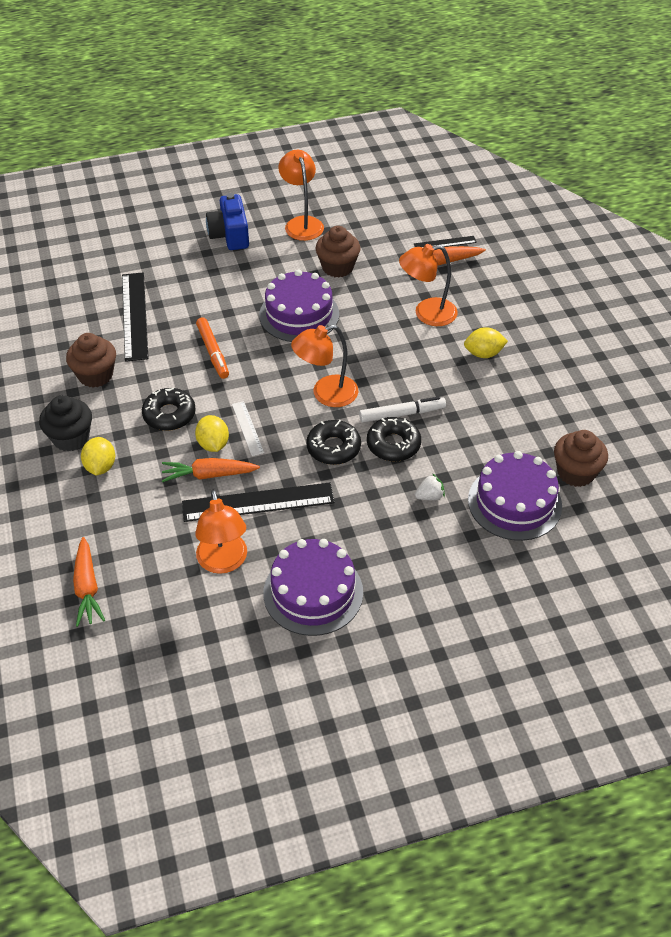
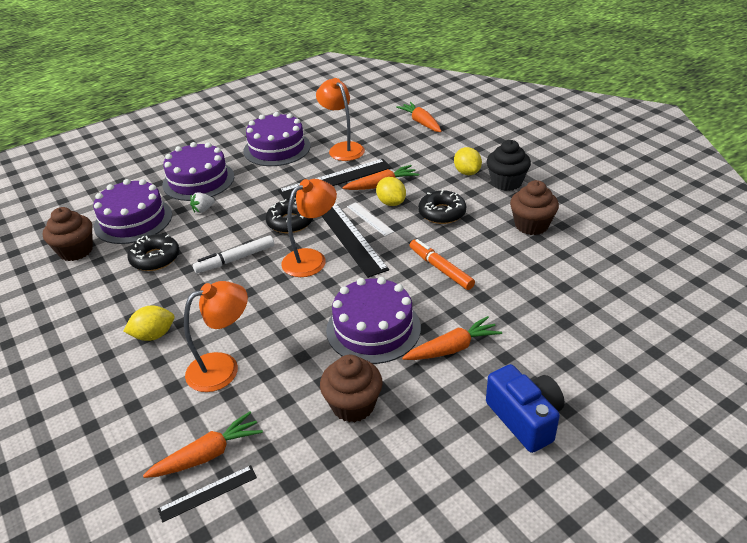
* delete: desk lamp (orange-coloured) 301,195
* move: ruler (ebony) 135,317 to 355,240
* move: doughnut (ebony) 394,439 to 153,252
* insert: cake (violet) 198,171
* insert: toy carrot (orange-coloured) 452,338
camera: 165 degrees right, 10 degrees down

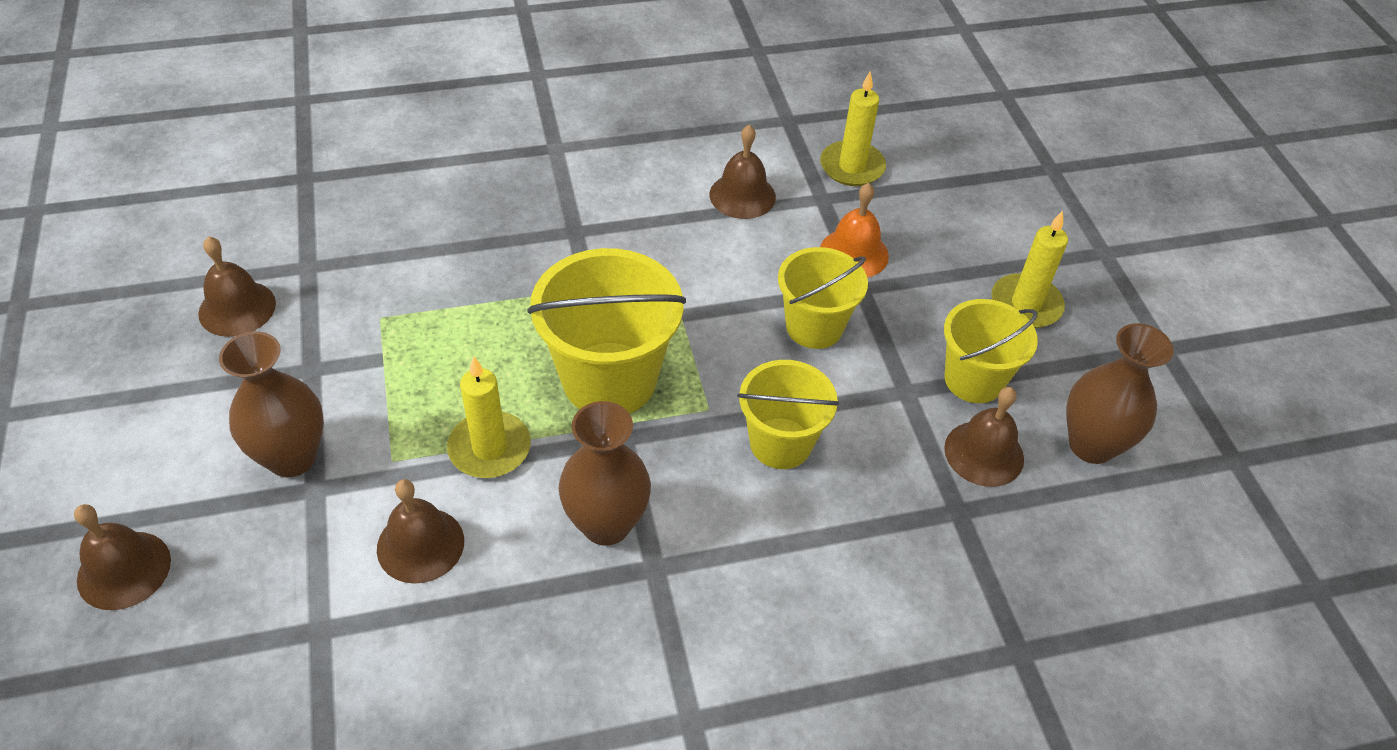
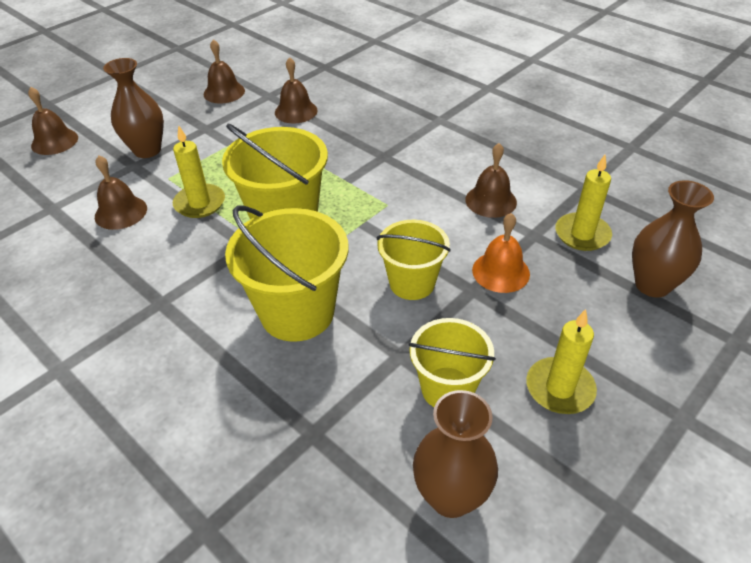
* resize: bucket (bright yellow) 788,414 = 286,273 x1.57
* move: hand bell (brown) 984,437 to 296,90
* move: tall vase (brown) 604,473 to 673,239
camera: 60 degrees right, 5 degrees down

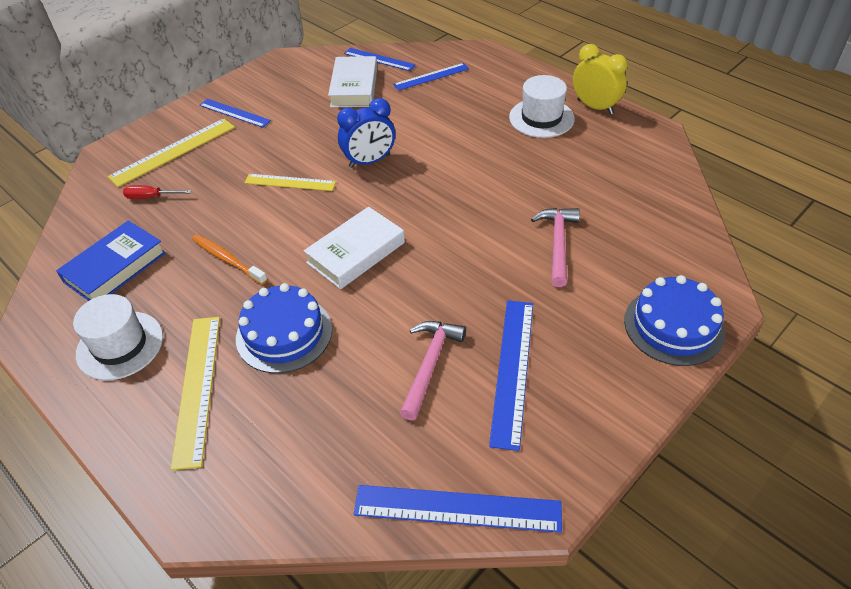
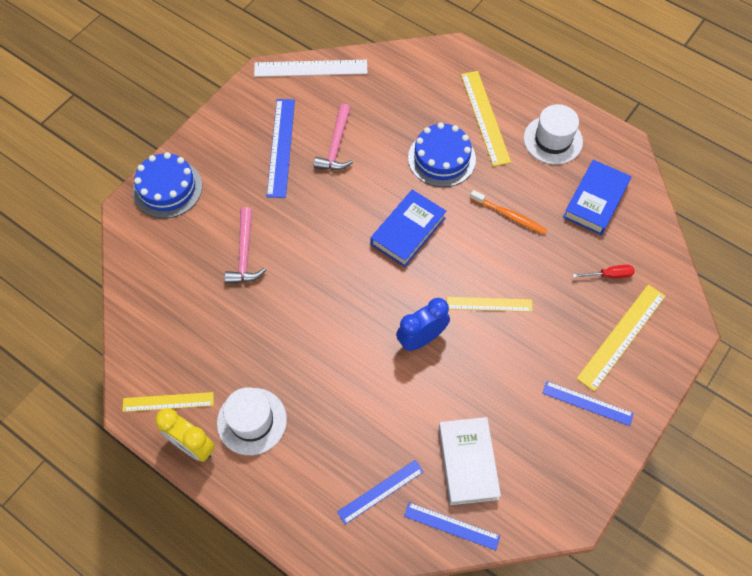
* recolor: hardcover (snow-white) 354,248 to hardcover (royal blue) 408,228
* recolor: ruler (royal blue) 458,509 to ruler (snow-white) 311,68
* insert: ruler (bright yellow) 168,402
camera: 170 degrees right, 15 degrees up

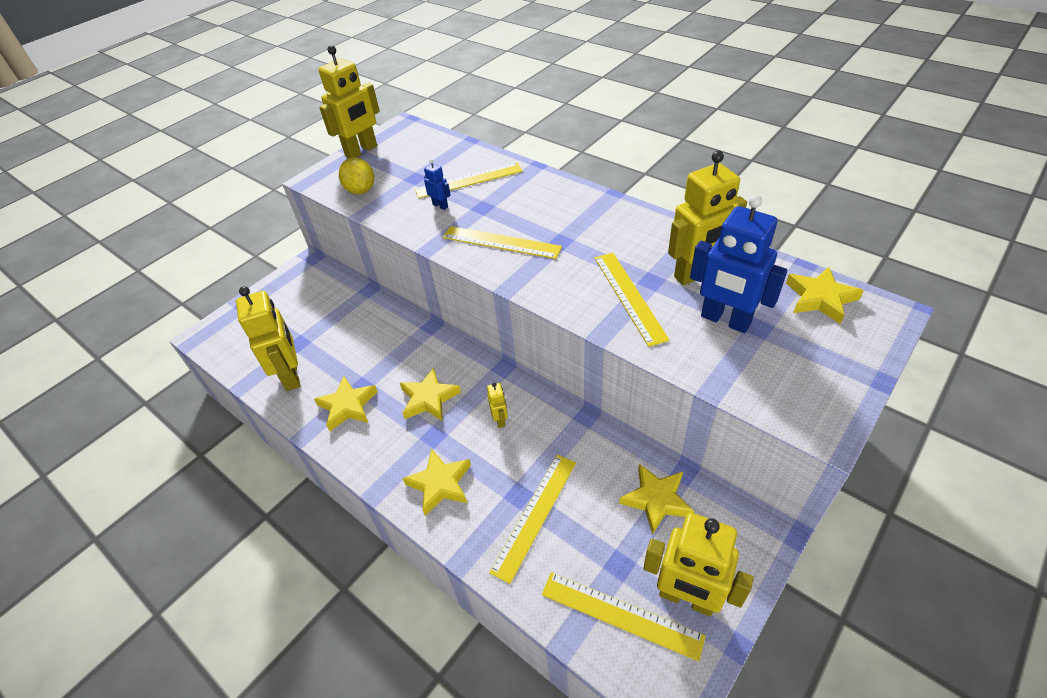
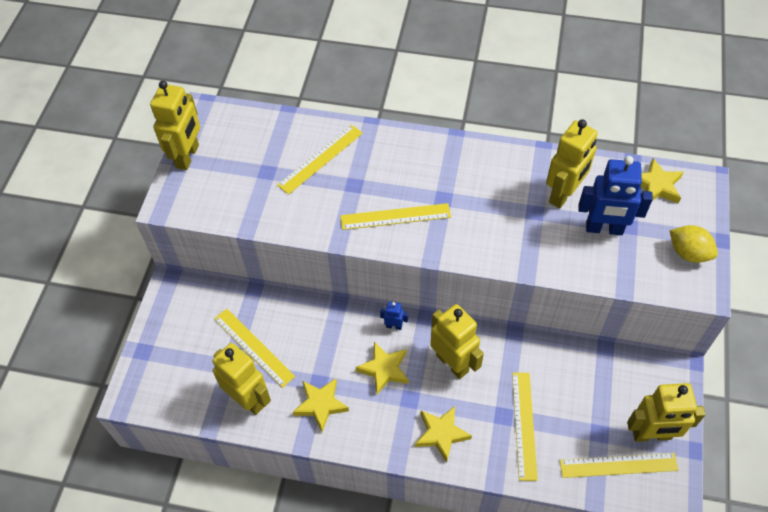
* move: citrus fruit (bright yellow) 356,175 to 693,244
* move: robot (royal blue) 437,184 to 394,316
* move: ruler (bright yellow) 632,300 to 254,348
* resize: robot (bright yellow) 497,405 = 457,341 x2.22
* delete: star (bright yellow) 656,499
camera: 30 degrees left, 10 degrees up

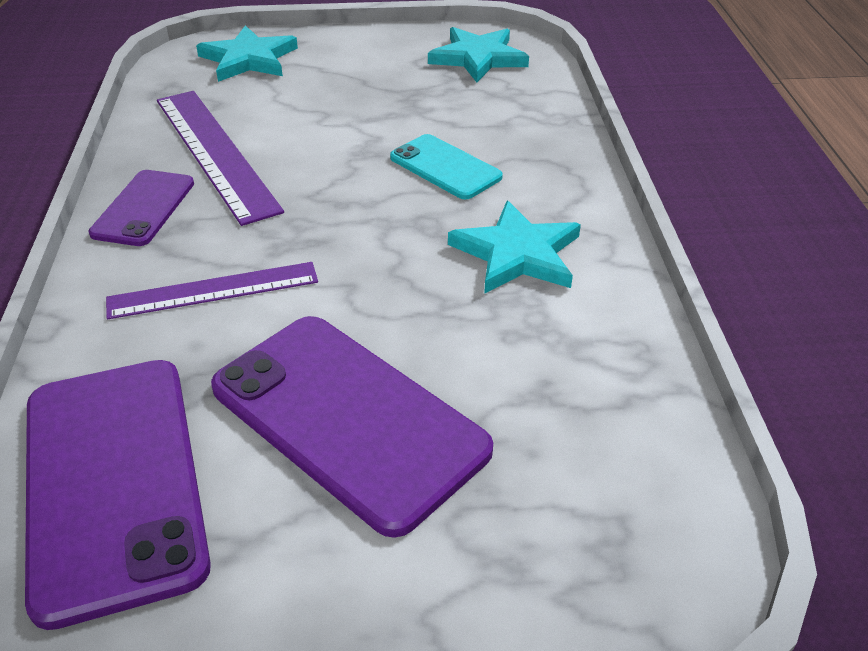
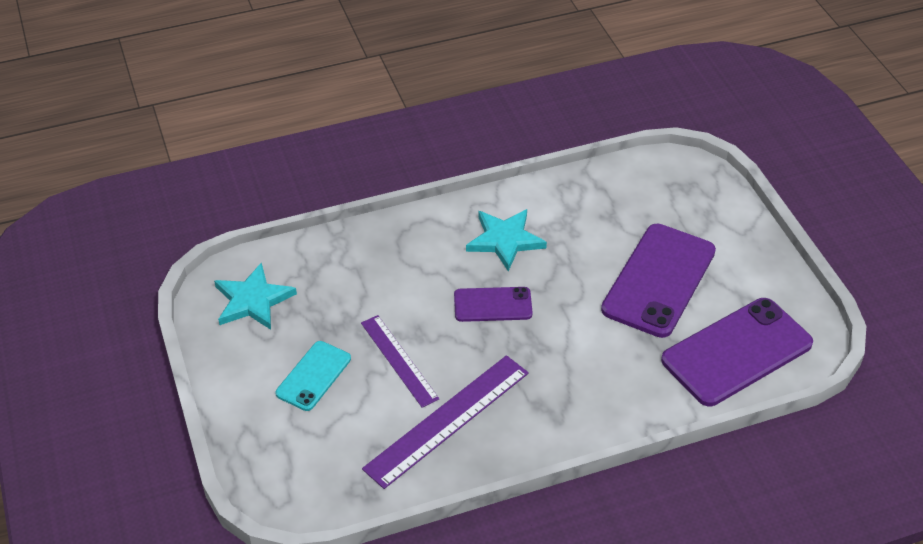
* delete: star (teal) 247,54
* move: mobile phone (teal) 446,166 to 313,376
* move: mobile phone (violet) 141,208 to 493,304
* move: ruler (violet) 212,290 to 400,361
camera: 105 degrees left, 5 degrees up

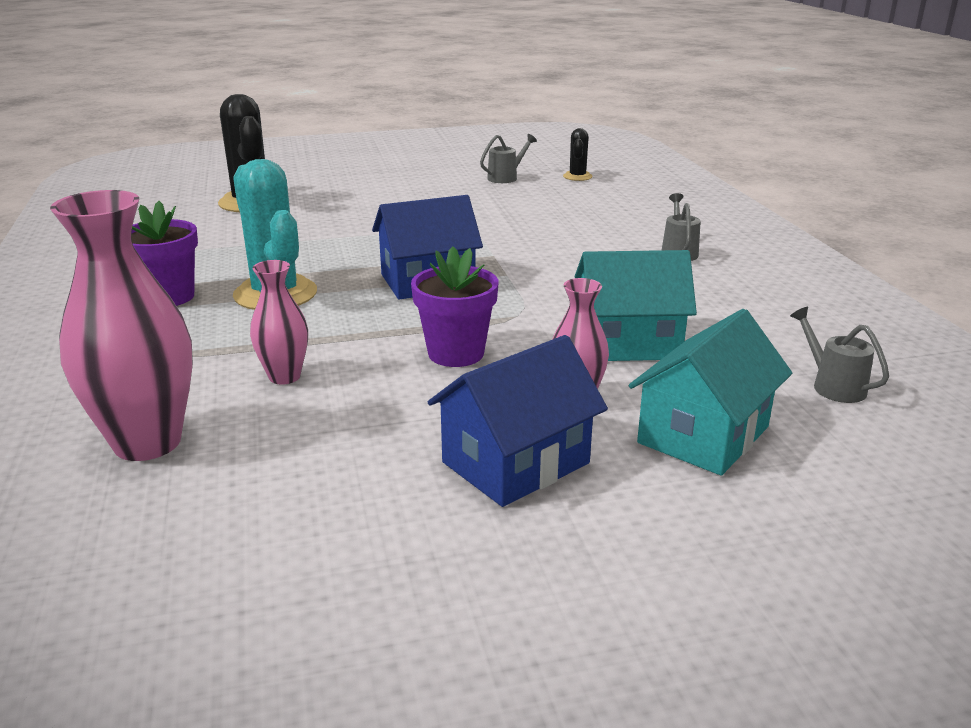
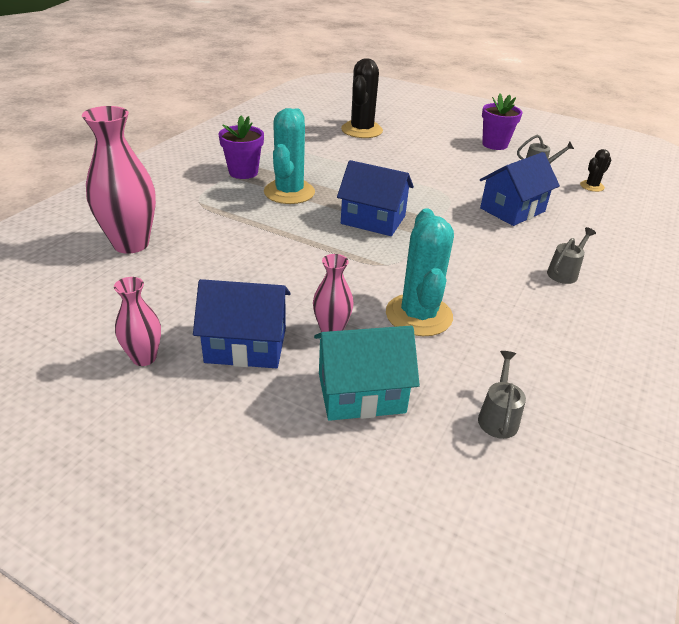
* move: plant pot (violet) 454,307 to 502,122
* replace: house (teal) 636,305 to saguaro cactus (teal) 420,272
* move: tall vase (pink) 279,322 to 137,321
* insert: house (royal blue) 520,189
camera: 40 degrees right, 10 degrees up

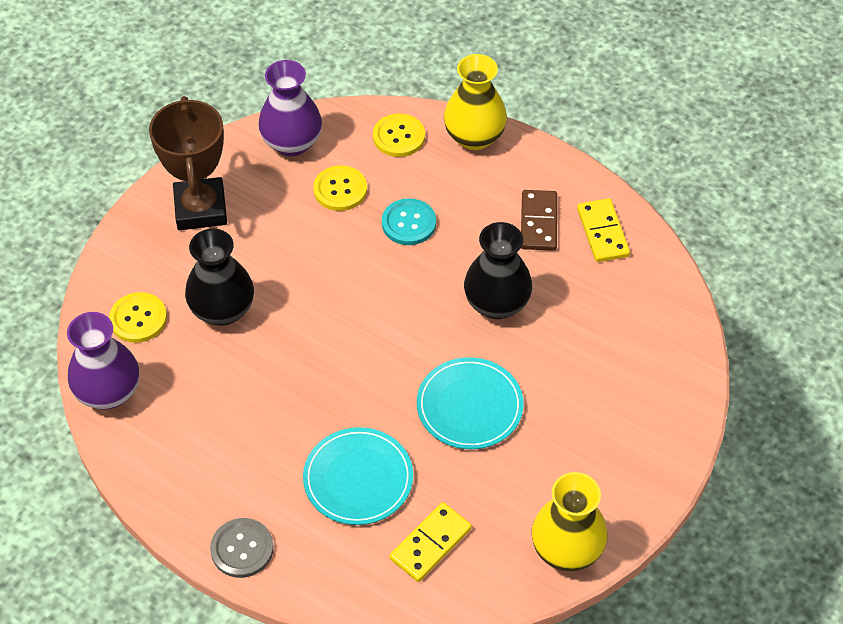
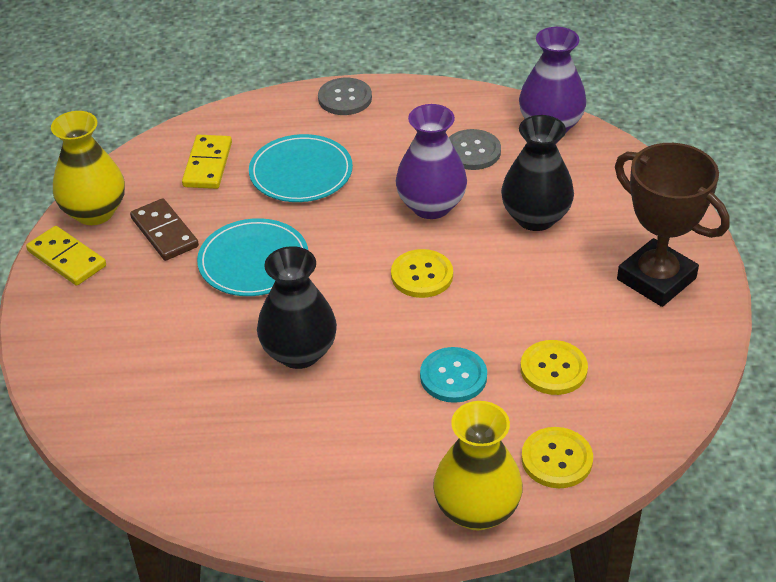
* move: tall vase (violet) 290,108 to 431,161
* move: domino piece (brown) 539,220 to 164,229
* move: domino piece (bright yellow) 603,230 to 66,256
* move: button (bright yellow) 138,317 to 422,273
* insert: button (gray) 475,149
camera: 145 degrees right, 10 degrees down

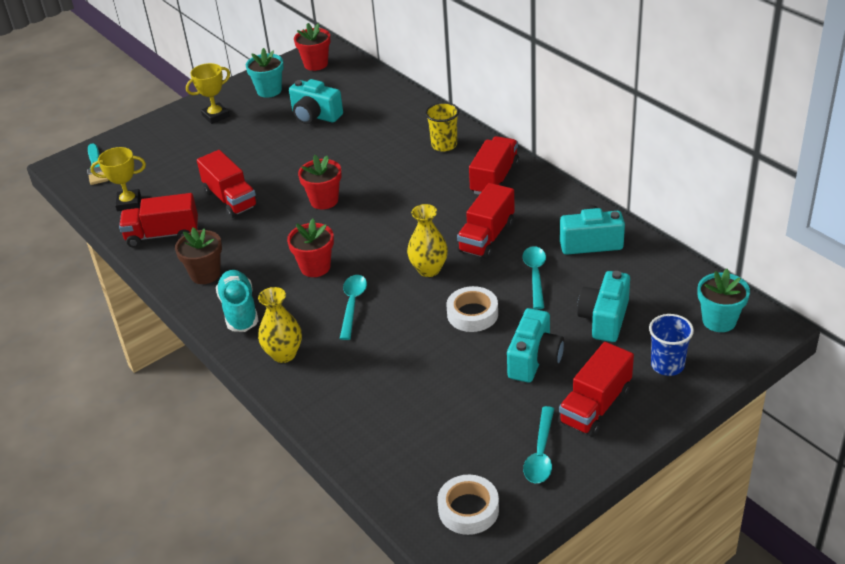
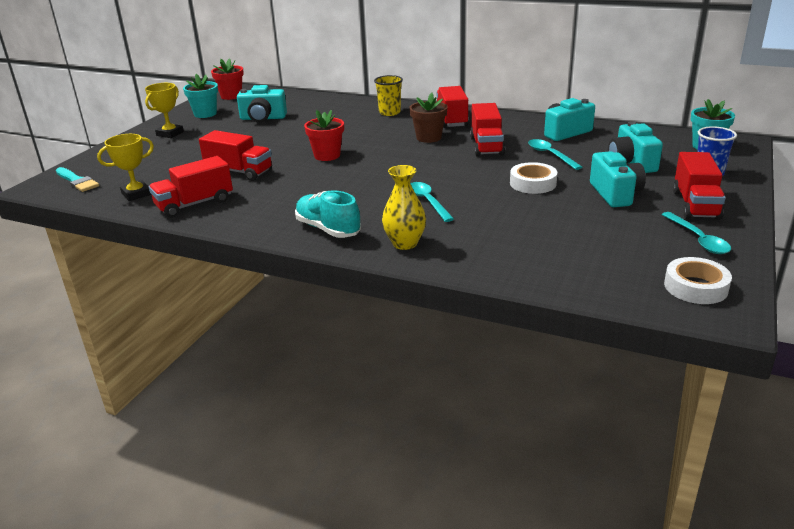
* delete: tall vase (bright yellow) 427,240
* delete: plant pot (red) 310,248
* move: plant pot (brown) 198,255 to 428,118
camera: 30 degrees left, 10 degrees down

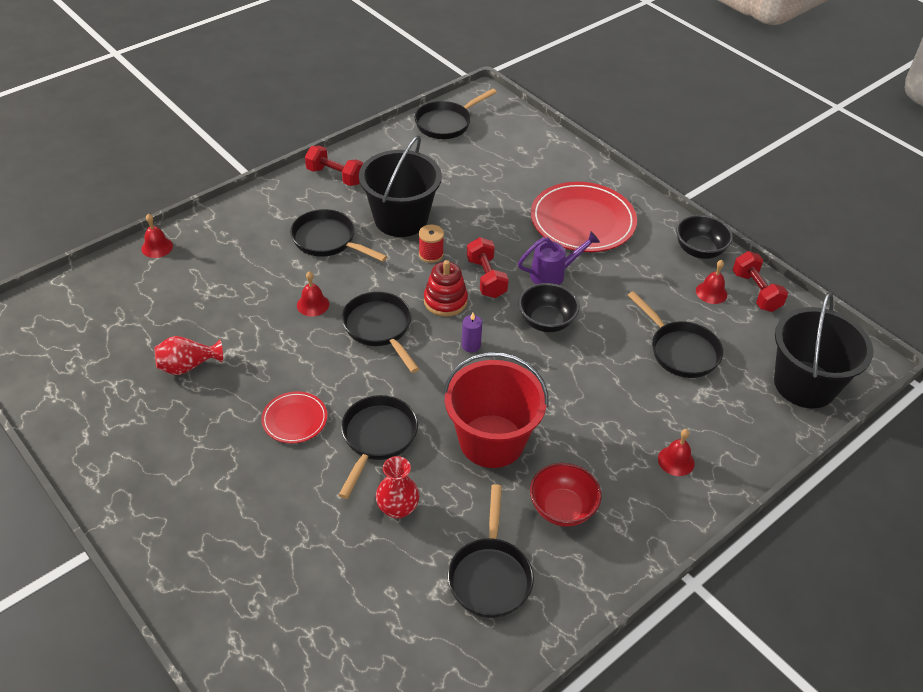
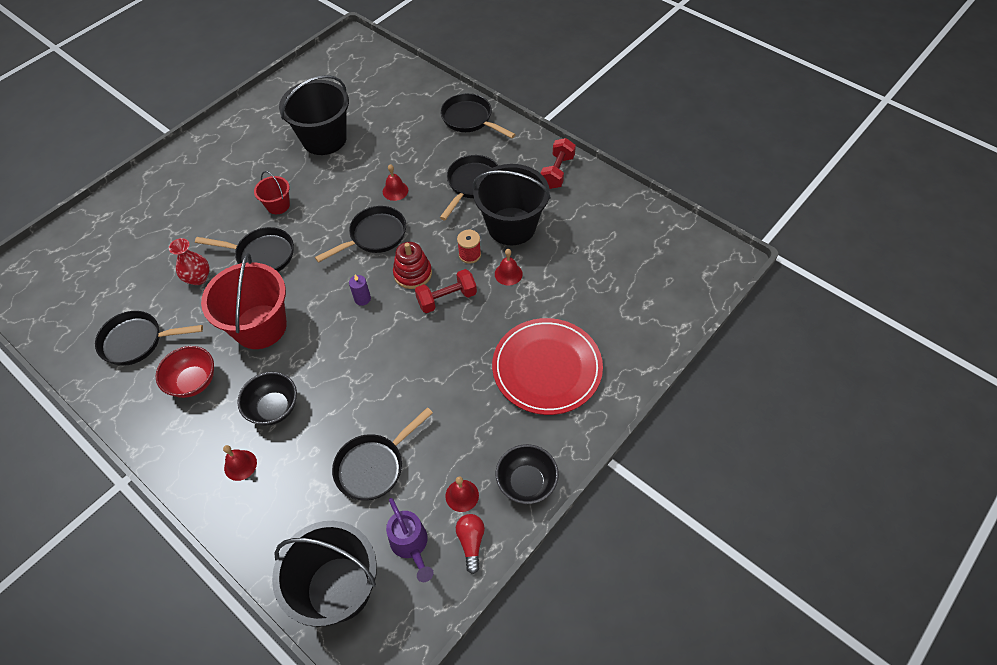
* move: frying pan (ebony) 455,114 to 478,115
* move: hand bell (red) 157,236 to 509,267
* move: watering can (violet) 559,258 to 410,540
* replace: free weight (red) 760,281 to bulb (red) 470,544
* move: serving bowl (ebony) 549,307 to 267,399
* replace: tall vase (red) 189,355 to bucket (ebony) 314,115
* replace: flat dish (red) 294,417 to bucket (red) 272,192
camera: 85 degrees right, 10 degrees up

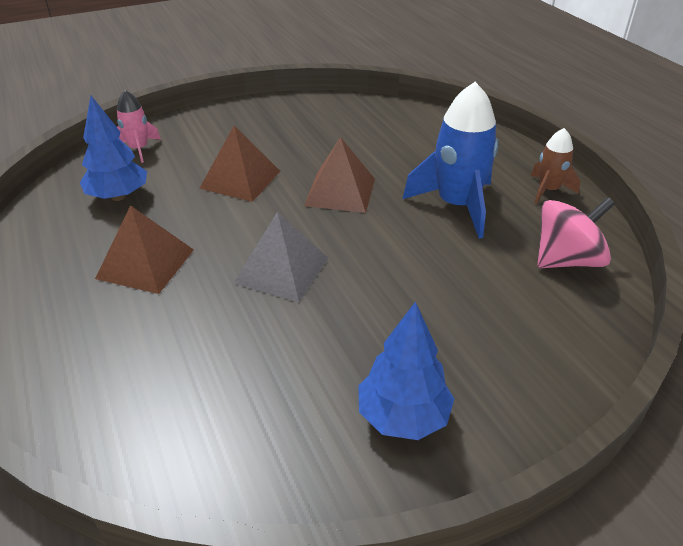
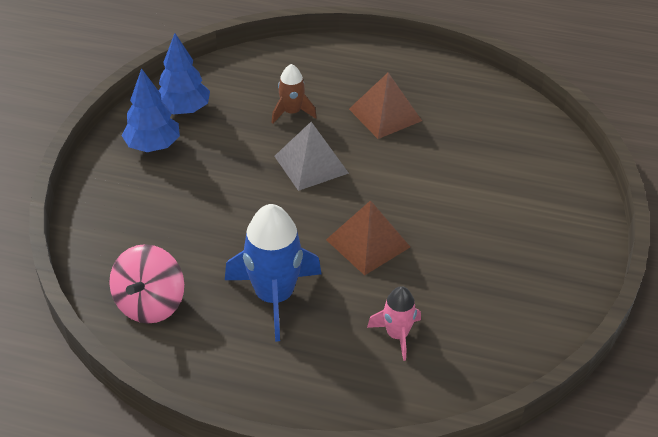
* move: spaceship (pink) 139,126 to 394,323
* move: fir tree (royal blue) 113,148 to 184,73
* delete: pyramid (brown) 239,164
* move: spaceship (brown) 555,166 to 294,94
camera: 130 degrees right, 5 degrees up

